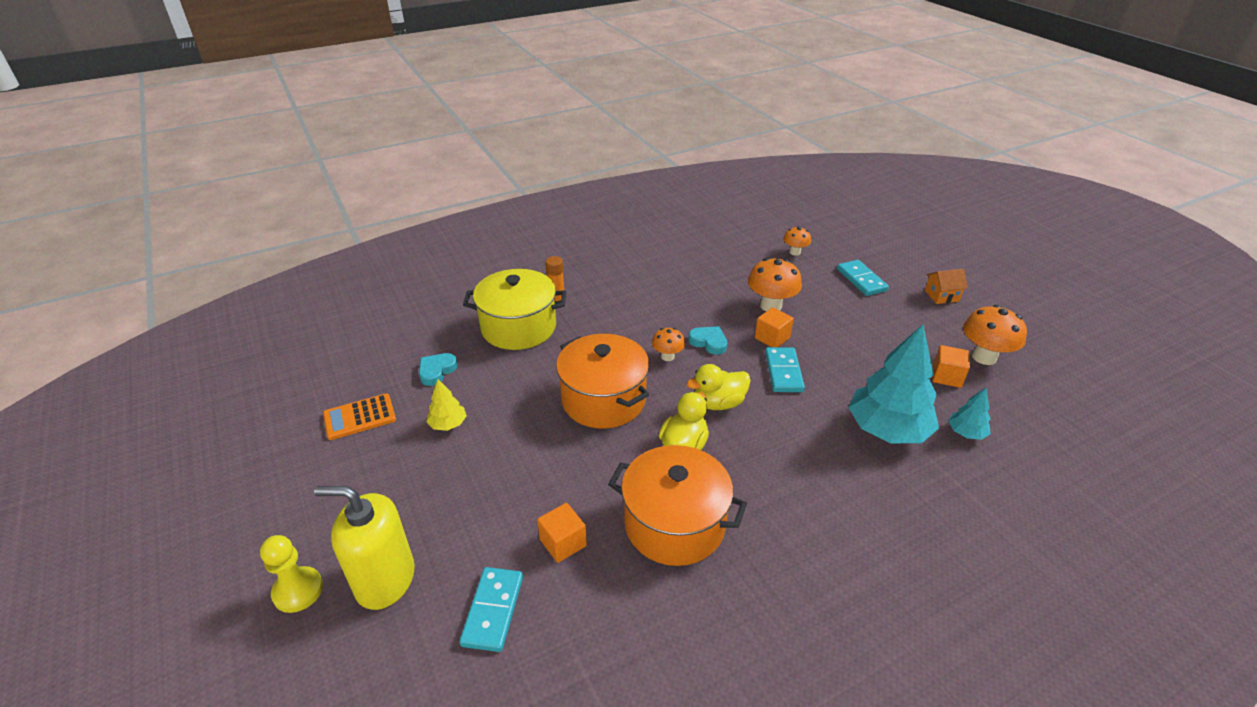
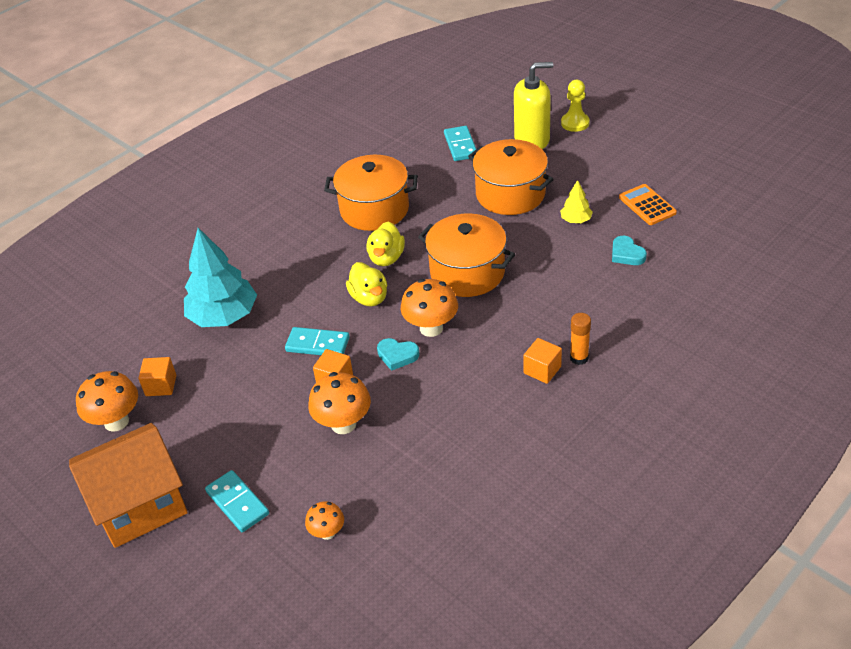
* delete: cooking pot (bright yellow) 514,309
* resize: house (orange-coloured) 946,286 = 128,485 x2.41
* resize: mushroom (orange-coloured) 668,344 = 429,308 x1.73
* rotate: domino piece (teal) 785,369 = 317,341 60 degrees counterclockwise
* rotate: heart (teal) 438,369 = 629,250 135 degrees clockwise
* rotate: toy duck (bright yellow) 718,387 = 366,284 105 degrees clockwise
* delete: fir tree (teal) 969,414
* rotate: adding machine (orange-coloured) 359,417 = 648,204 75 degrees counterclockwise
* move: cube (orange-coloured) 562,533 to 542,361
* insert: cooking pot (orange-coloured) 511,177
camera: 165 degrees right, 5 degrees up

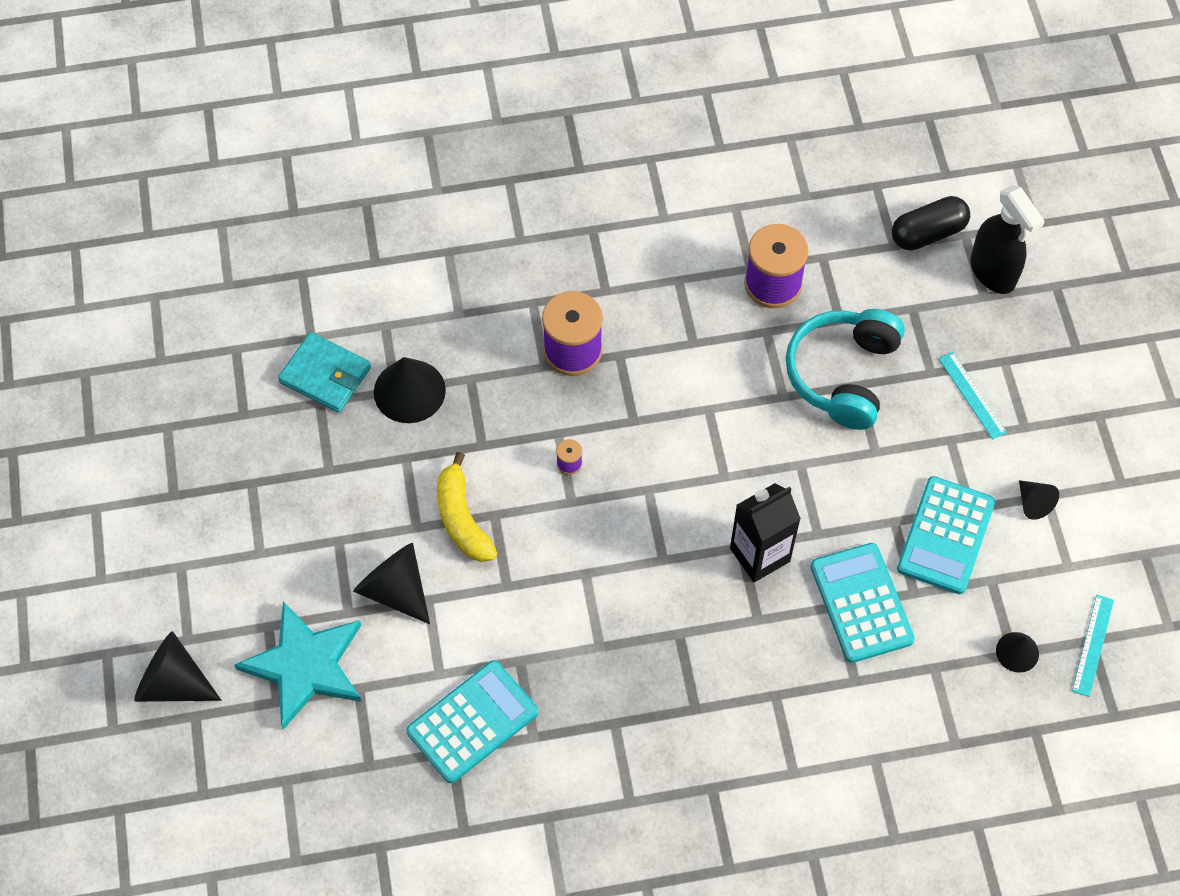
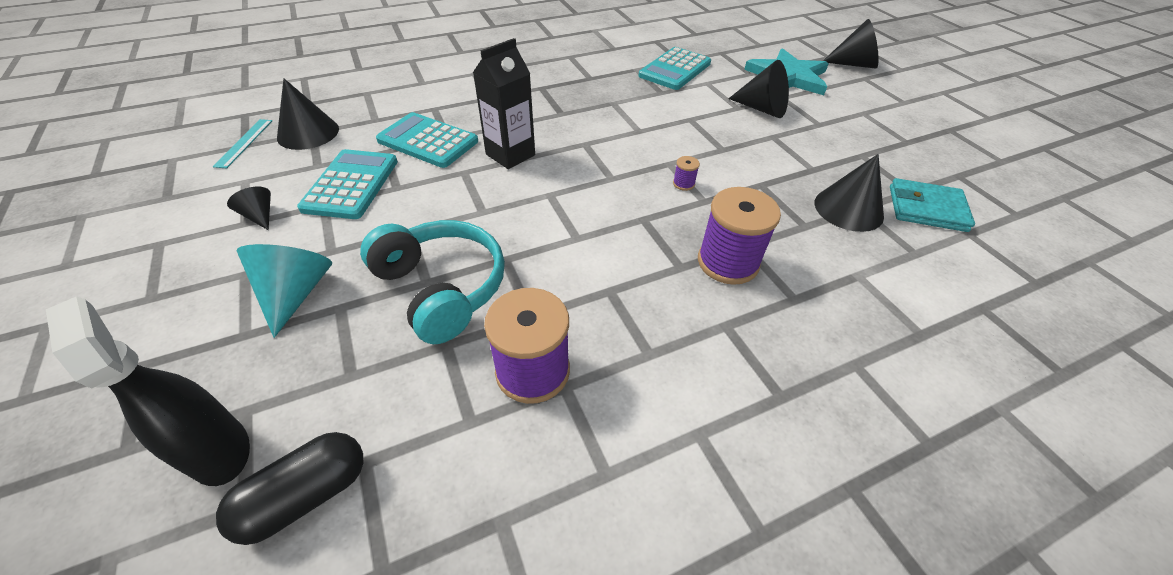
* rotate: headphones (teal) 845,369 = 432,282 45 degrees counterclockwise
* replace: ruler (teal) 972,396 to cone shape (teal) 284,291
* delete: banana (bright yellow) 467,507
* rotate: adding machine (teal) 862,603 = 427,140 150 degrees clockwise
* resize: cone shape (ebony) 1017,652 = 308,114 x1.79
camera: 165 degrees right, 15 degrees down

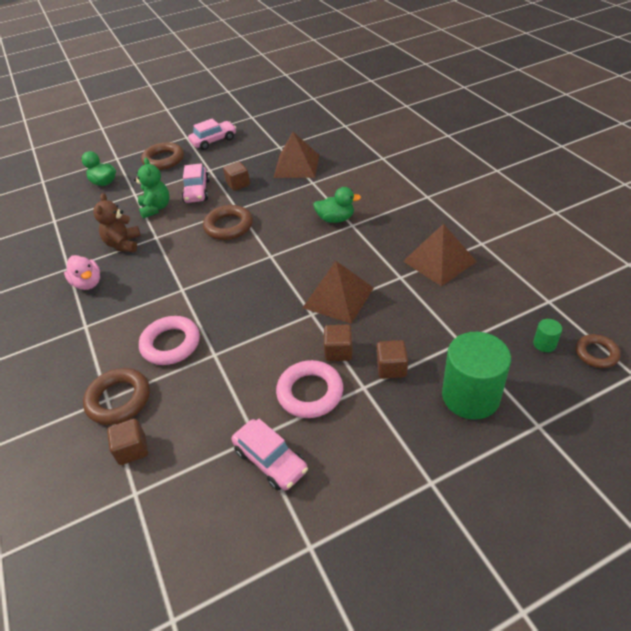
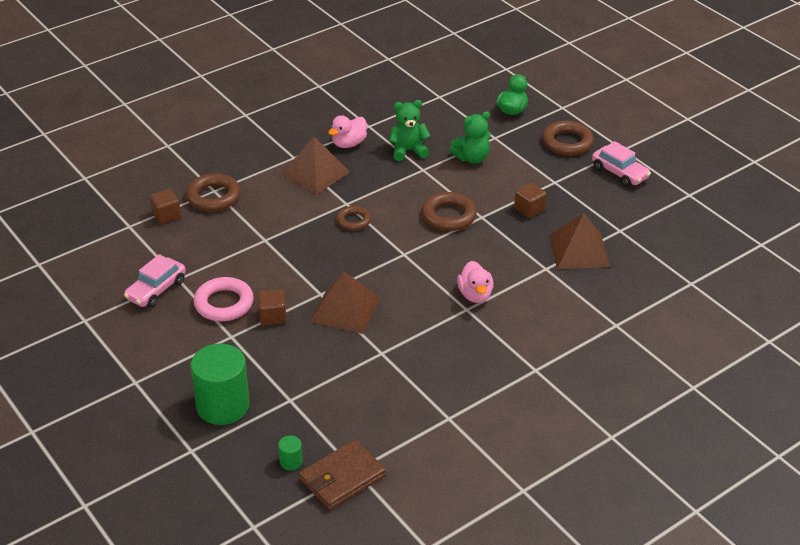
* delete: automobile (pink) 196,183
* recolor: toy duck (green) 337,205 to toy duck (pink) 475,282
* recolor: stuffed bear (brown) 117,222 to stuffed bear (green) 409,130
* move: pyramid (brown) 440,255 to 315,166
* delete: ring (pink) 169,340
* move: ring (brown) 598,351 to 353,218
* delete: cube (brown) 392,359
* insert: billfold (brown) 342,475
camera: 75 degrees right, 5 degrees down

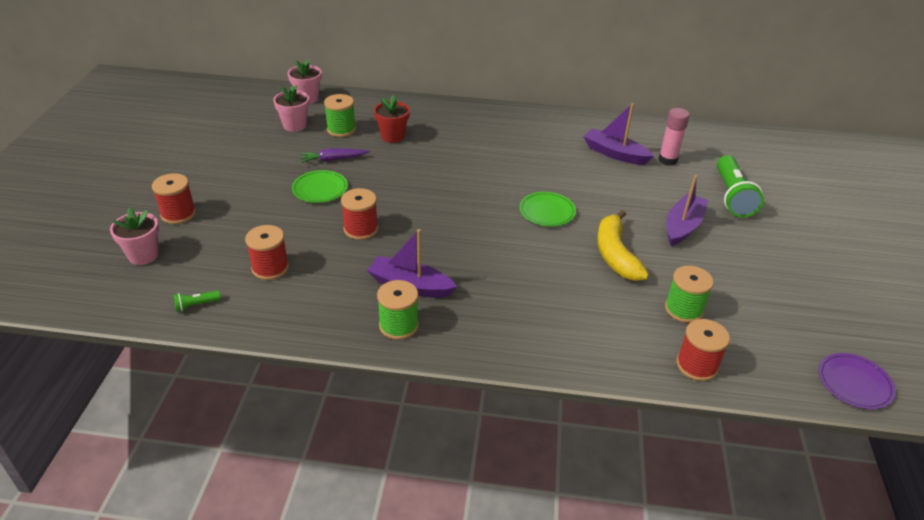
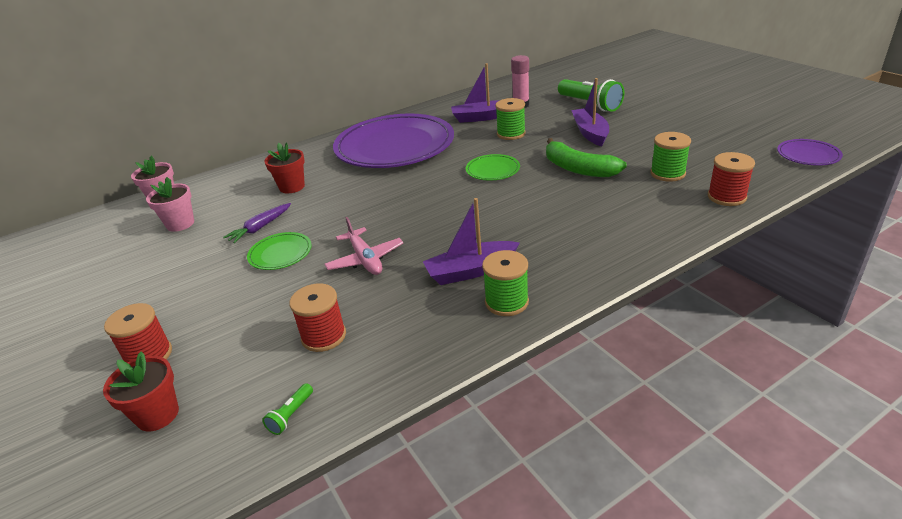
* move: bobbin (green) 340,115 to 510,119
* replace: bobbin (red) 359,214 to aeroplane (pink) 364,246
* recolor: plant pot (pink) 134,236 to plant pot (red) 141,392
* recolor: banana (bright yellow) 623,245 to banana (green) 586,157
* insert: flat dish (violet) 393,141
camera: 35 degrees left, 5 degrees down

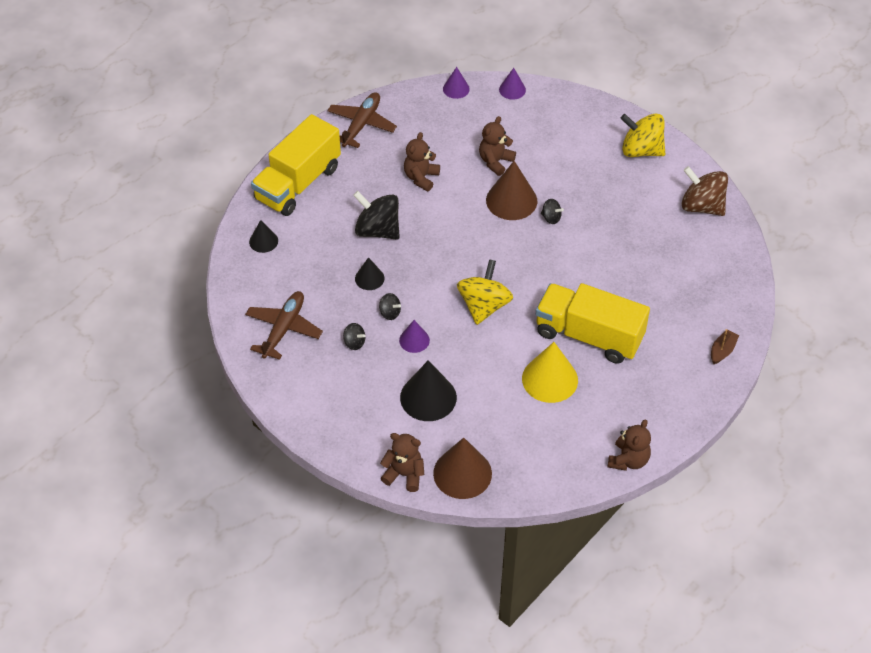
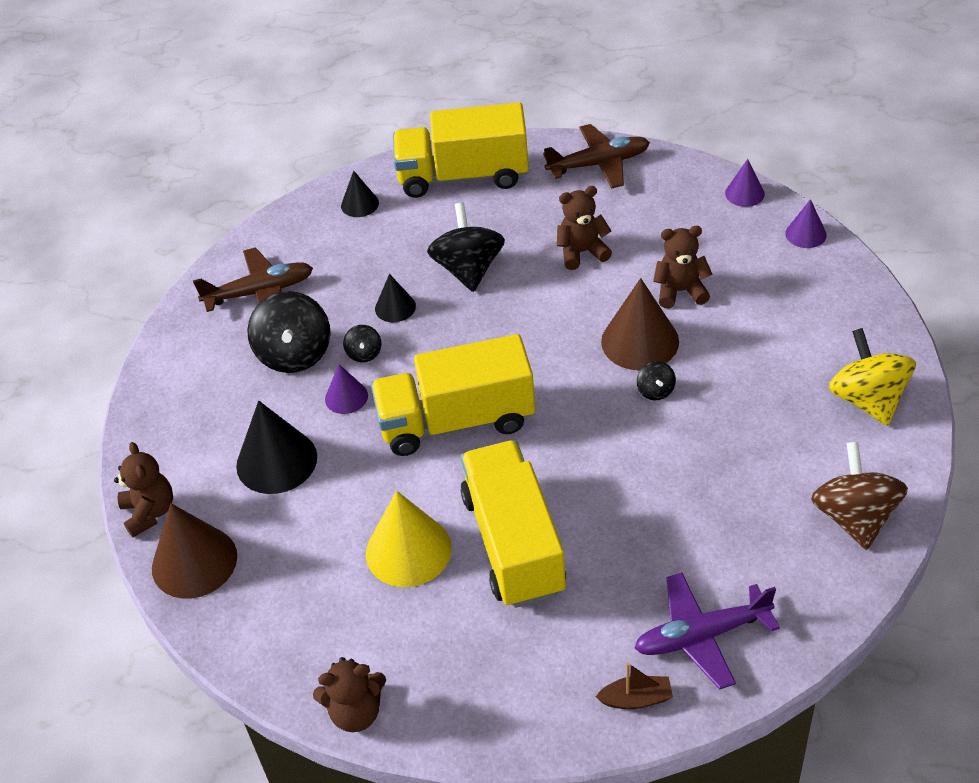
* replace: whirligig (bright yellow) 485,292 to truck (bright yellow) 453,395
* resize: whirligig (ebony) 354,336 = 288,332 x2.15
* insert: aeroplane (violet) 707,631
camera: 55 degrees right, 5 degrees down

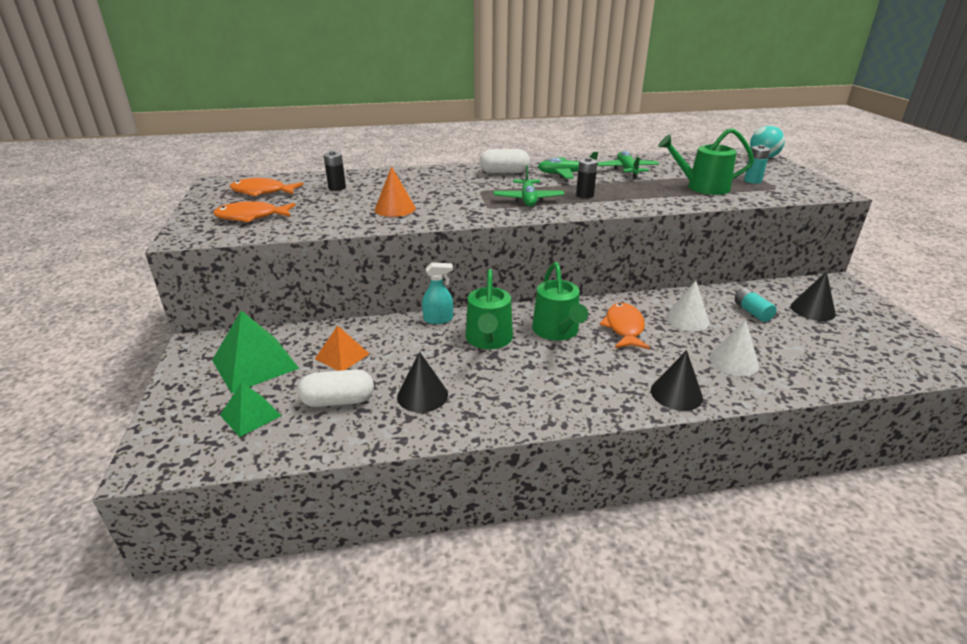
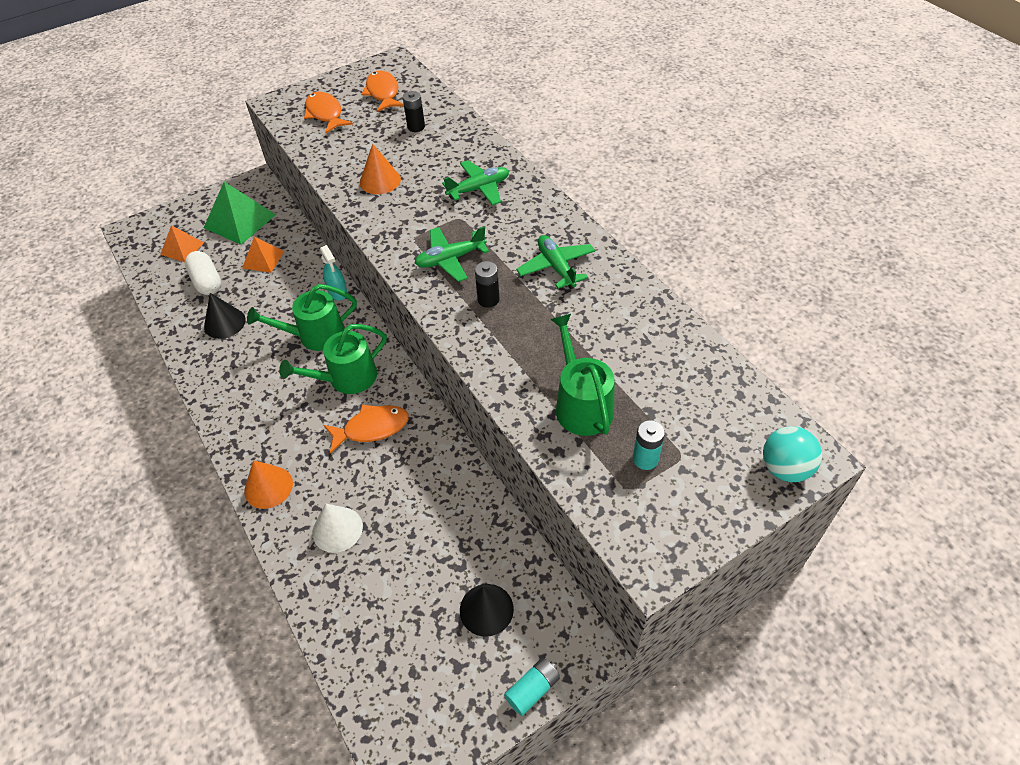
* delete: pill (snow-white) 504,161
* move: aeroplane (green) 628,165 to 475,183
* delete: cone shape (snow-white) 687,306
* move: power cell (teal) 756,305 to 532,687
* recolor: cone shape (ebony) 677,380 to cone shape (orange-coloured) 268,484
* recolor: pyramid (green) 251,409 to pyramid (orange-coloured) 182,244
camera: 70 degrees right, 20 degrees up

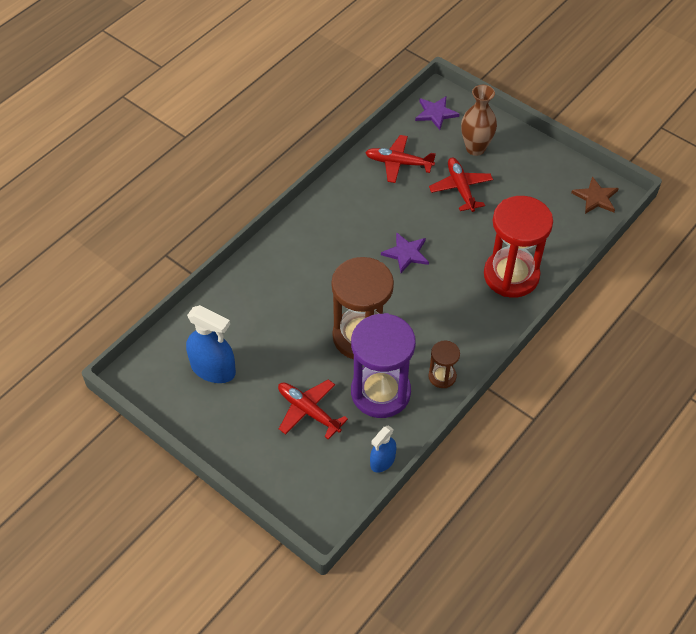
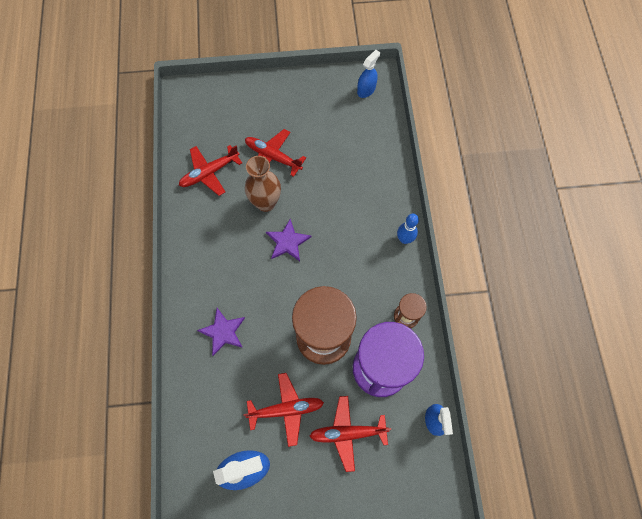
* move: tall vase (brown) 479,120 to 263,184
* move: star (violet) 437,113 to 221,332
* replace: star (brown) 595,195 to spray cleaner (royal blue) 368,74
* delete: sandglass (red) 518,247
* insert: tenpin (royal blue) 408,229
* insert: aeroplane (red) 283,410
camera: 45 degrees left, 15 degrees up

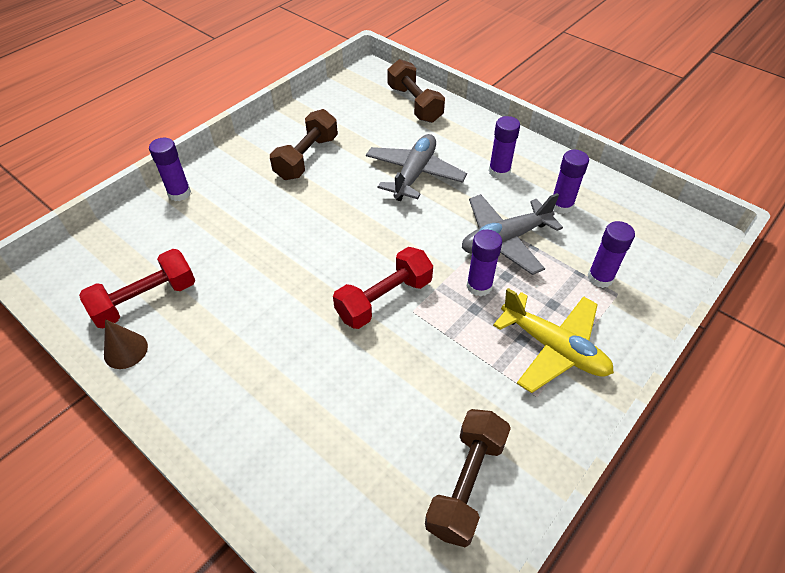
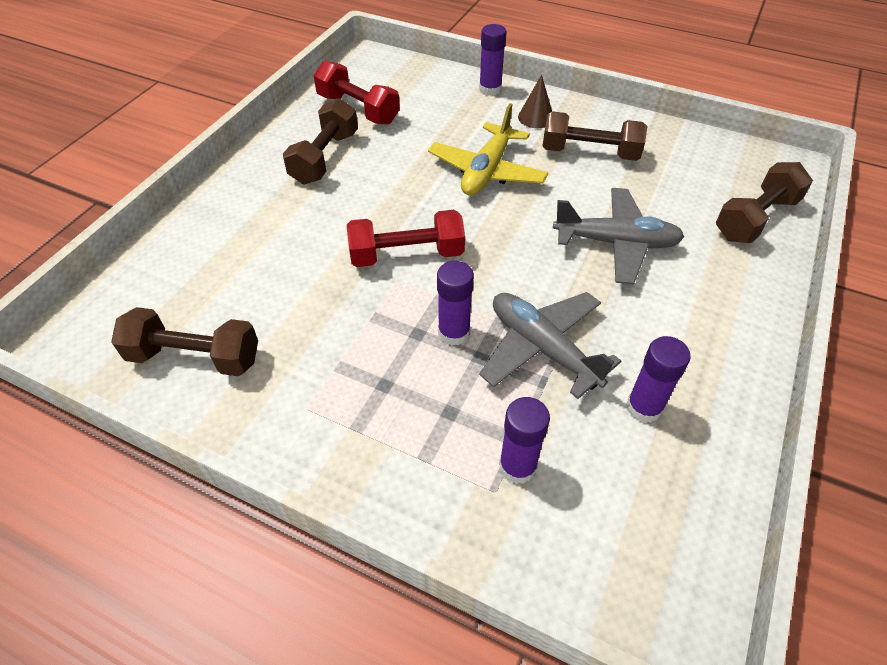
* delete: glue stick (violet) 504,147
* rotate: free weight (red) 383,288 = 406,238 45 degrees counterclockwise
* move: aeroplane (bright yellow) 553,340 to 488,149
* move: cone shape (brown) 126,344 to 535,101
* insert: free weight (brown) 320,141
camera: 75 degrees right, 0 degrees up

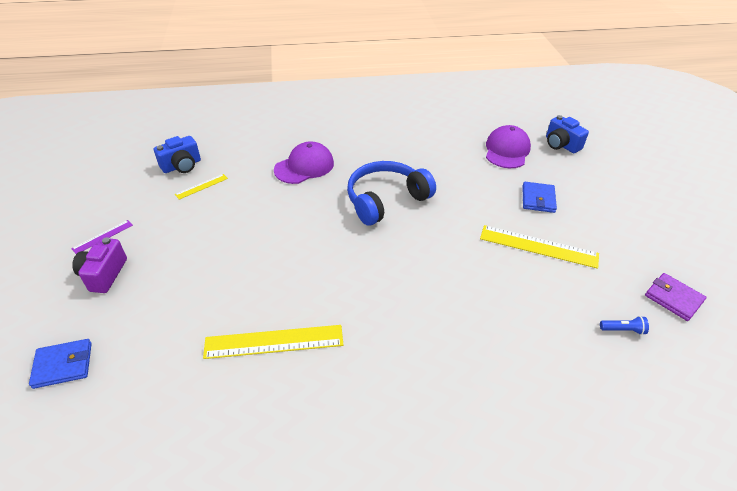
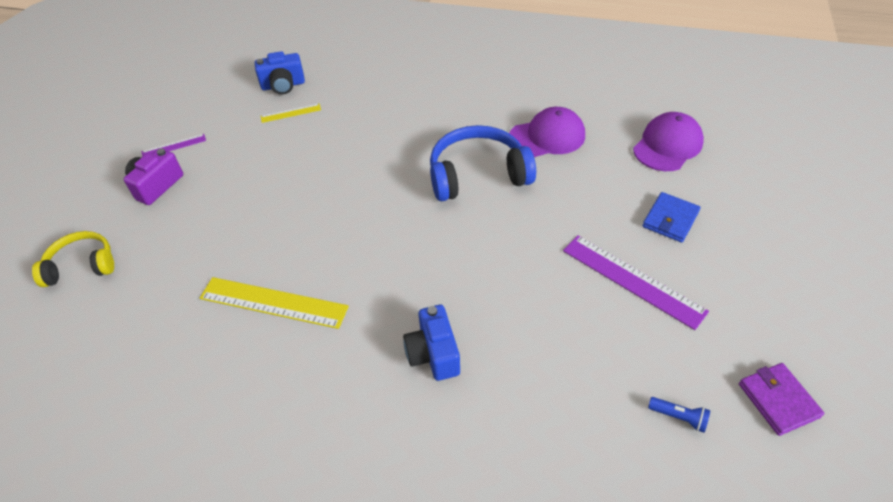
* move: camera (royal blue) 567,134 to 431,343
* move: cap (violet) 304,162 to 547,132
* recolor: ruler (bright yellow) 539,247 to ruler (violet) 636,282
* replace: billfold (royal blue) 60,364 to headphones (bright yellow) 73,259
camera: 25 degrees right, 5 degrees up

